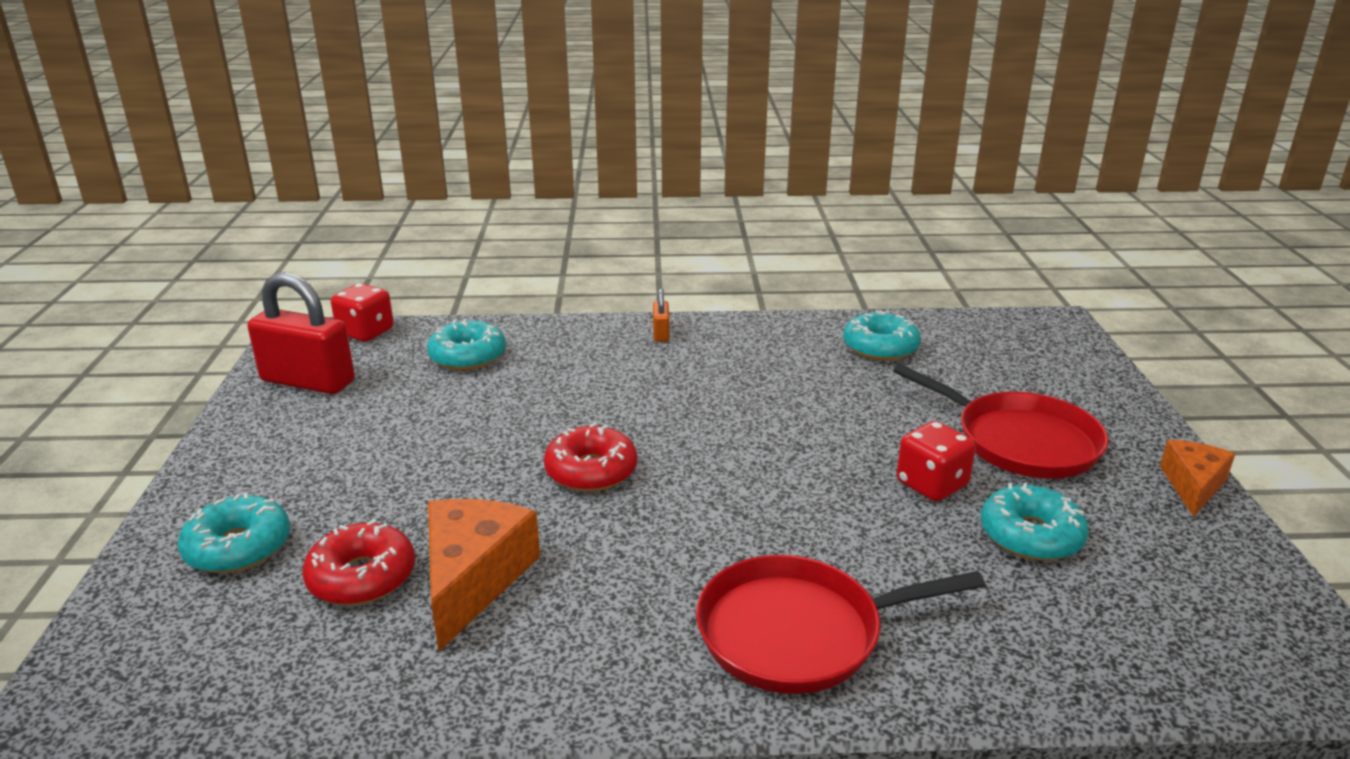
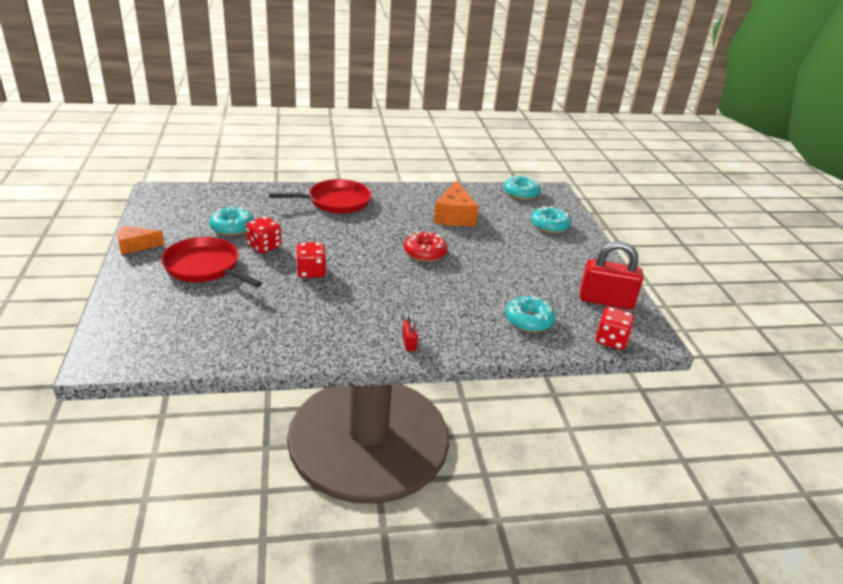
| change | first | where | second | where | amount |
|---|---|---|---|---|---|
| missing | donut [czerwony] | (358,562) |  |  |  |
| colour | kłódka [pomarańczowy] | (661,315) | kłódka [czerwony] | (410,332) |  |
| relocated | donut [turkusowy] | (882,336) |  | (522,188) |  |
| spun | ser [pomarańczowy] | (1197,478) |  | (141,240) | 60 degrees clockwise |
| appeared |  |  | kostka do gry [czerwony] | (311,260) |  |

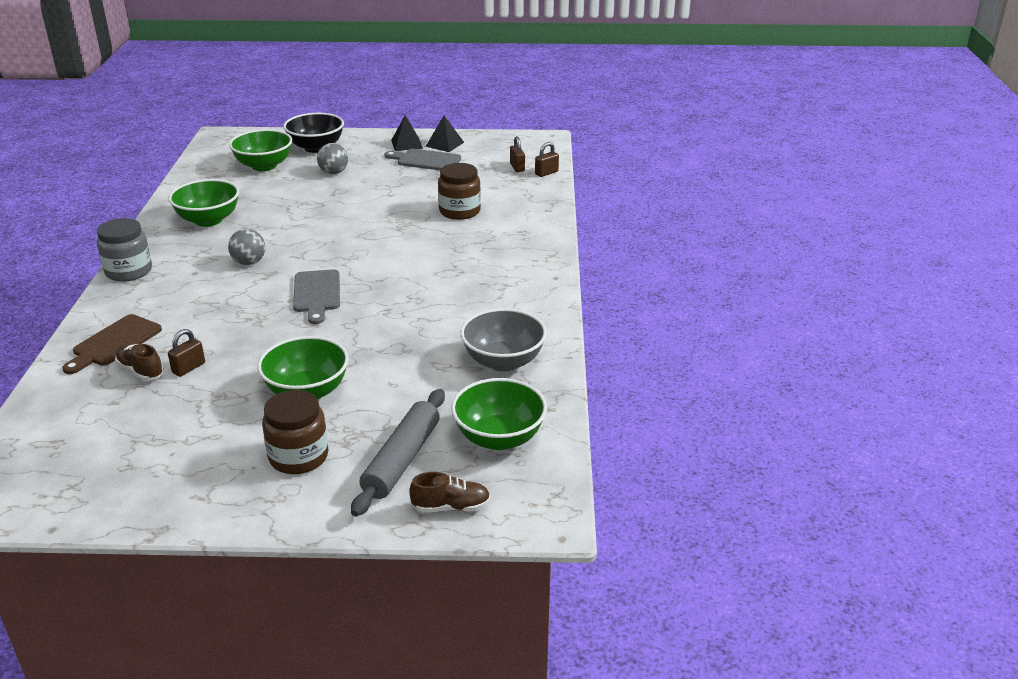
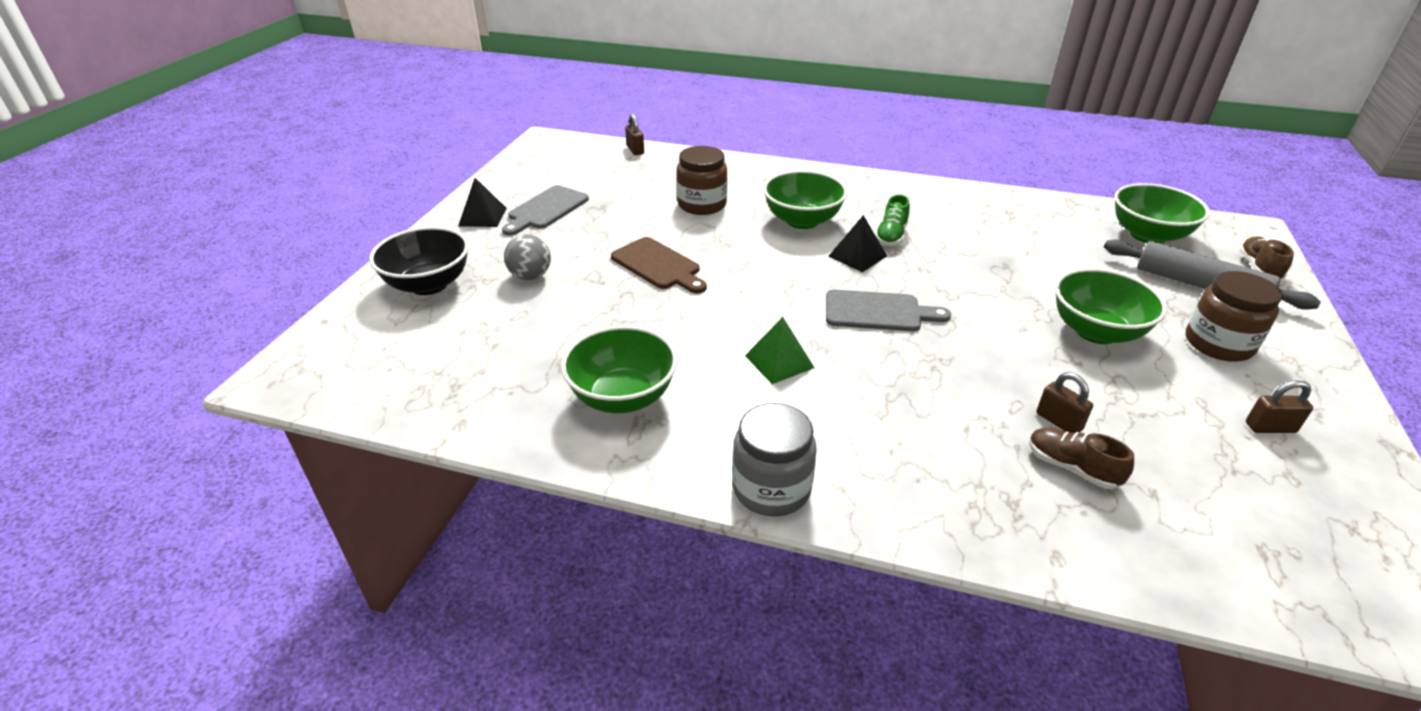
| change | first | where | second | where | amount |
|---|---|---|---|---|---|
| relocated | deska do krojenia [brązowy] | (112,344) |  | (659,265) |  |
| spun | but [brązowy] | (139,362) |  | (1081,458) | 75 degrees clockwise |
| exchanged | piłka [szary] | (246,247) | piramida [zielony] | (780,350) |  |
| relocated | miska [zielony] | (260,150) |  | (805,199) |  |
| relocated | piramida [czarny] | (445,134) |  | (857,243) |  |
| missing | miska [szary] | (503,340) |  |  |  |
| relocated | kłódka [brązowy] | (517,154) |  | (1279,406) |  |
| appeared |  |  | but [zielony] | (892,220) |  |

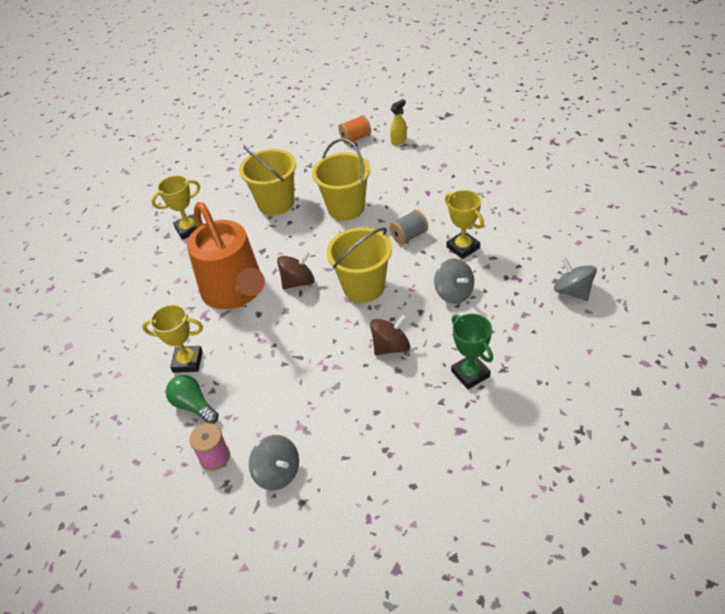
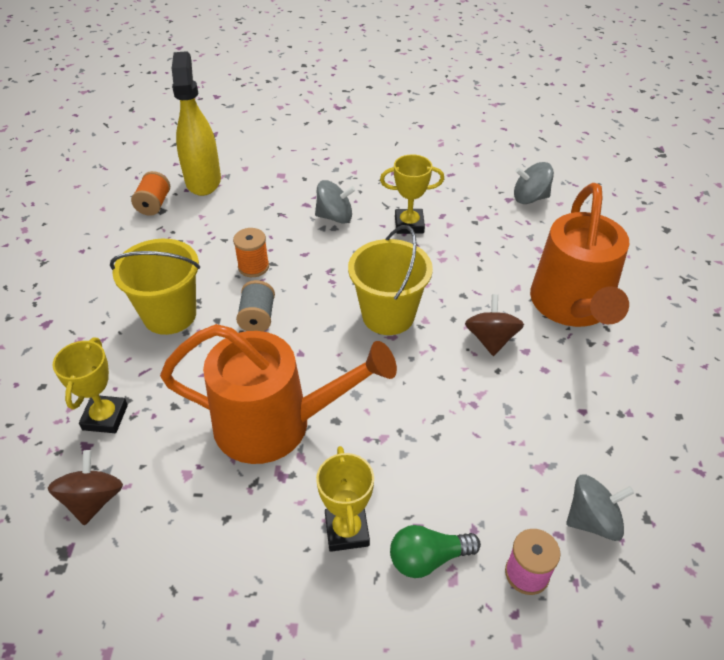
| change | first | where | second | where | amount |
|---|---|---|---|---|---|
| spun | puchar [żółty] | (172,338) |  | (345,499) | 45 degrees counterclockwise |
| relocated | bączek [brązowy] | (296,270) |  | (85,487) |  |
| exchanged | wiadro [żółty] | (341,179) | szpulka [pomarańczowy] | (251,252) |  |
| relocated | szpulka [szary] | (408,227) |  | (255,305) |  |
| size | spryskiwacz [żółty] | (398,122) |  | (196,123) | x2.28 |
| relocated | bączek [szary] | (454,281) |  | (335,202) |  |
| exchanged | puchar [zielony] | (472,351) | konewka [pomarańczowy] | (579,255) |  |

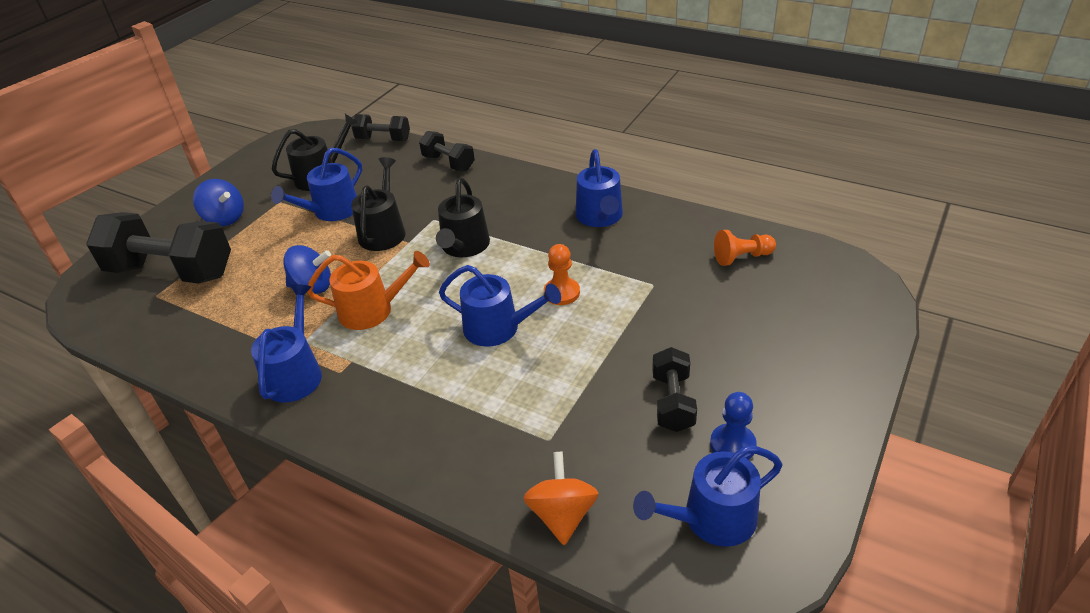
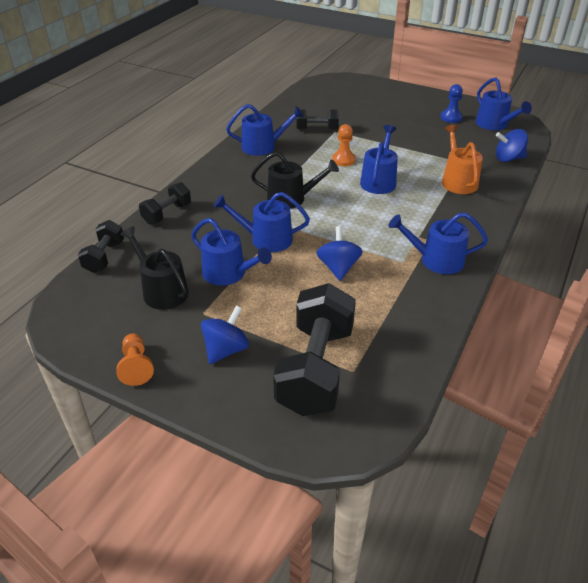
| change | first | where | second | where | amount |
|---|---|---|---|---|---|
| relocated | konewka [pomarańczowy] | (368,290) |  | (462,159) |  |
| colour | konewka [czarny] | (378,204) | konewka [niebieski] | (262,222) |  |
| colour | bączek [pomarańczowy] | (561,498) | bączek [niebieski] | (512,145) |  |
| relocated | hantel [czarny] | (674,389) |  | (318,120) |  |
| relocated | pionek [pomarańczowy] | (745,248) |  | (135,360) |  |

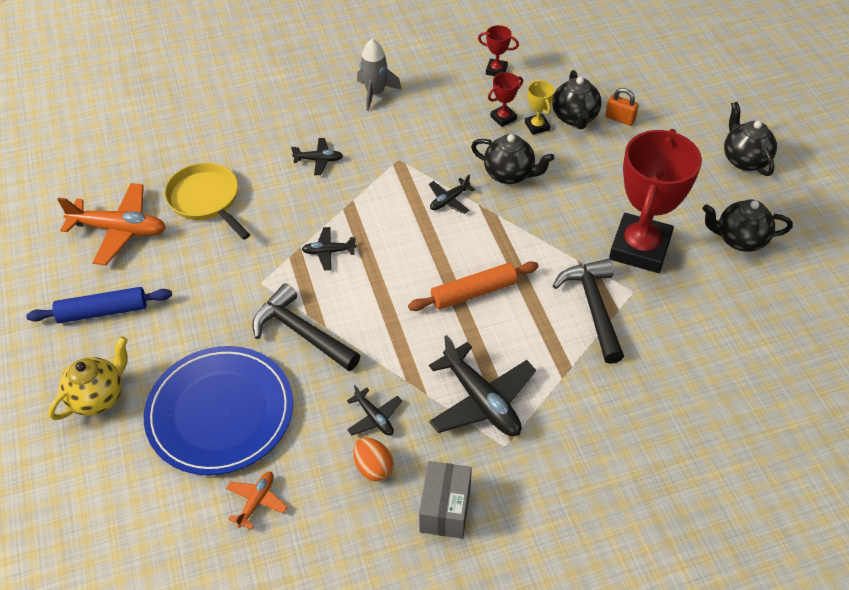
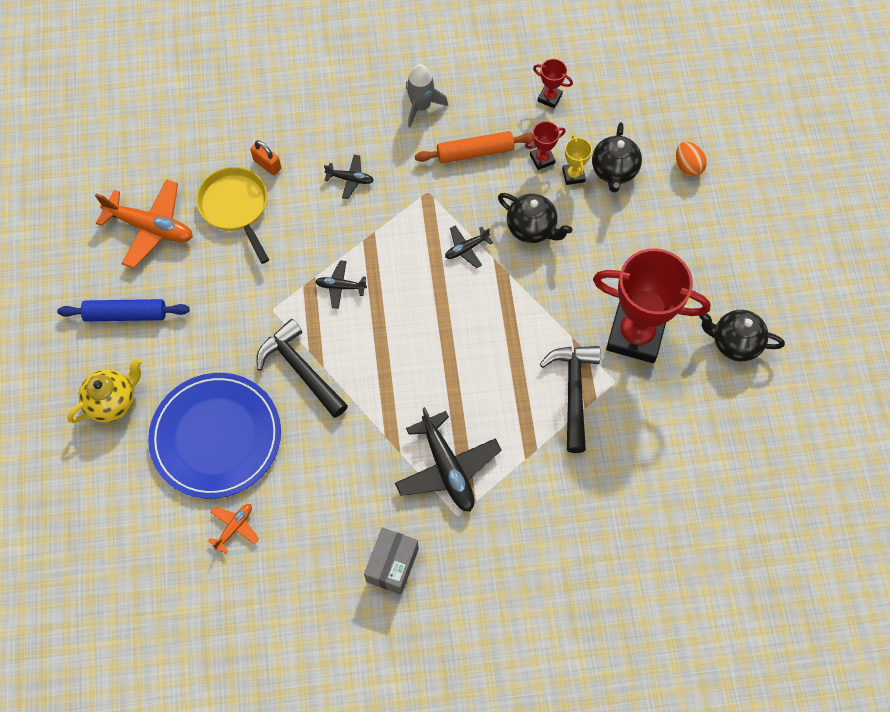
| change | first | where | second | where | amount |
|---|---|---|---|---|---|
| missing | samolot [czarny] | (374,410) |  |  |  |
| relocated | jajko [pomarańczowy] | (373,459) |  | (691,159) |  |
| relocated | wałek do ciasta [pomarańczowy] | (473,286) |  | (474,147) |  |
| relocated | kłódka [pomarańczowy] | (622,107) |  | (265,157) |  |
| spun | puchar [czerwony] | (655,201) |  | (652,305) | 75 degrees clockwise |
| missing | imbryk [czarny] | (750,139) |  |  |  |

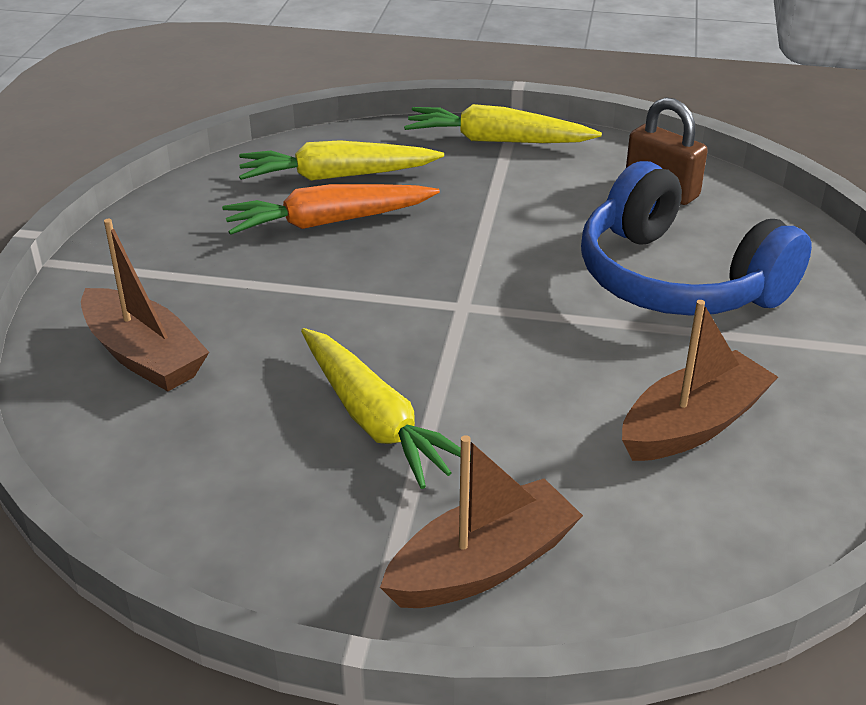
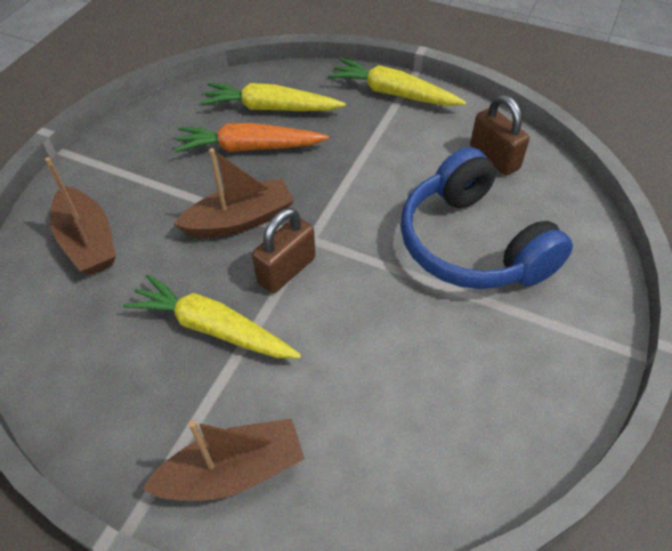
| change | first | where | second | where | amount |
|---|---|---|---|---|---|
| spun | marchewka [żółty] | (381,408) |  | (212,316) | 135 degrees clockwise |
| relocated | łódka [brązowy] | (700,380) |  | (234,193) |  |
| appeared |  |  | kłódka [brązowy] | (283,250) |  |

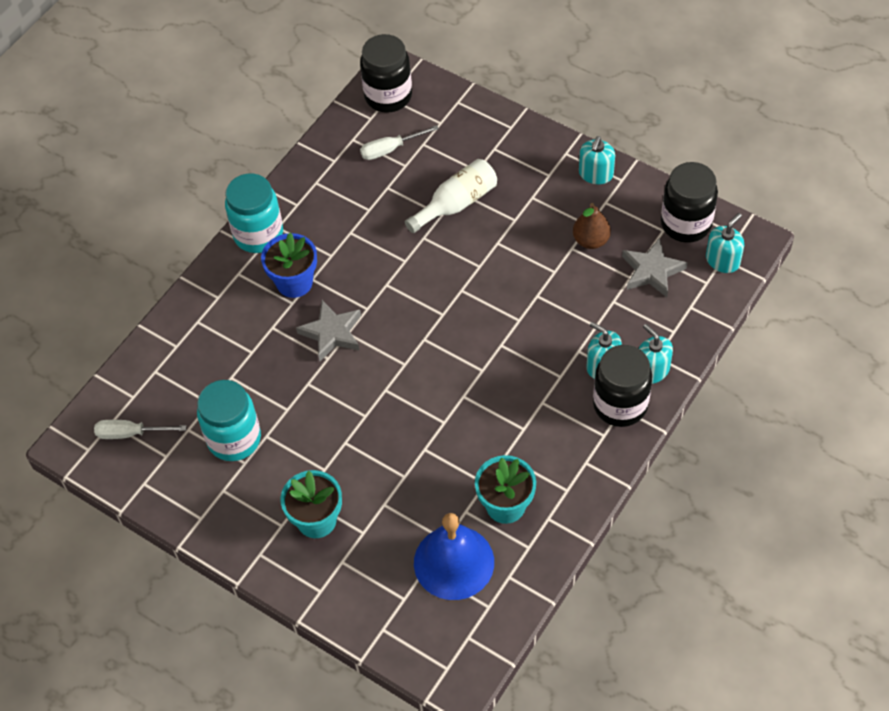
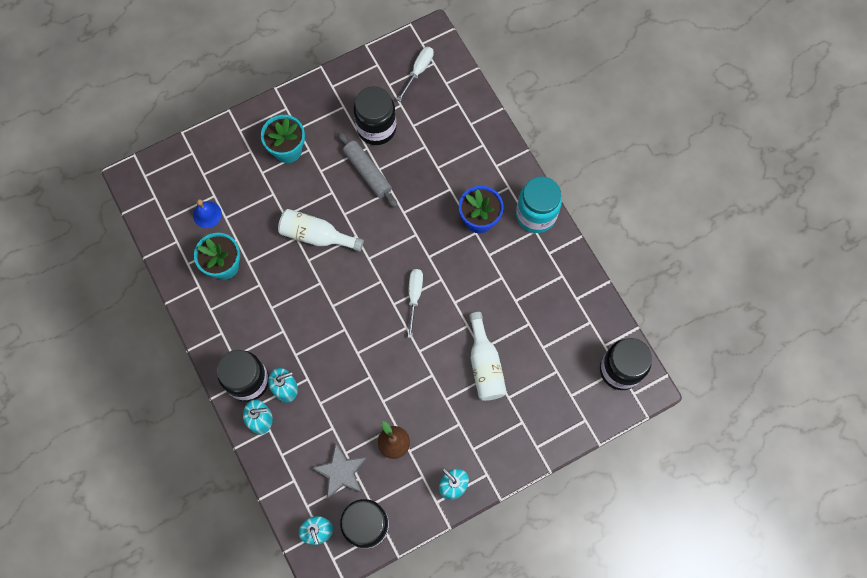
| change | first | where | second | where | amount |
|---|---|---|---|---|---|
| colour | słoik [turkusowy] | (229,420) | słoik [czarny] | (375,115) |  |
| missing | gwiazda [szary] | (328,330) |  |  |  |
| relocated | śrubokręt [biały] | (399,142) |  | (415,303) |  |
| size | dzwonek [niebieski] | (454,556) |  | (207,213) | x0.50 |
| appeared |  |  | butelka [biały] | (321,230) |  |
| appeared |  |  | wałek do ciasta [szary] | (367,170) |  |

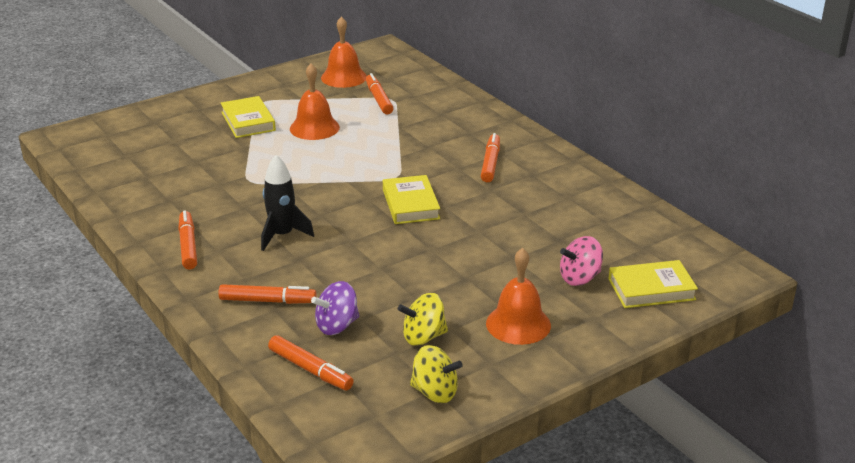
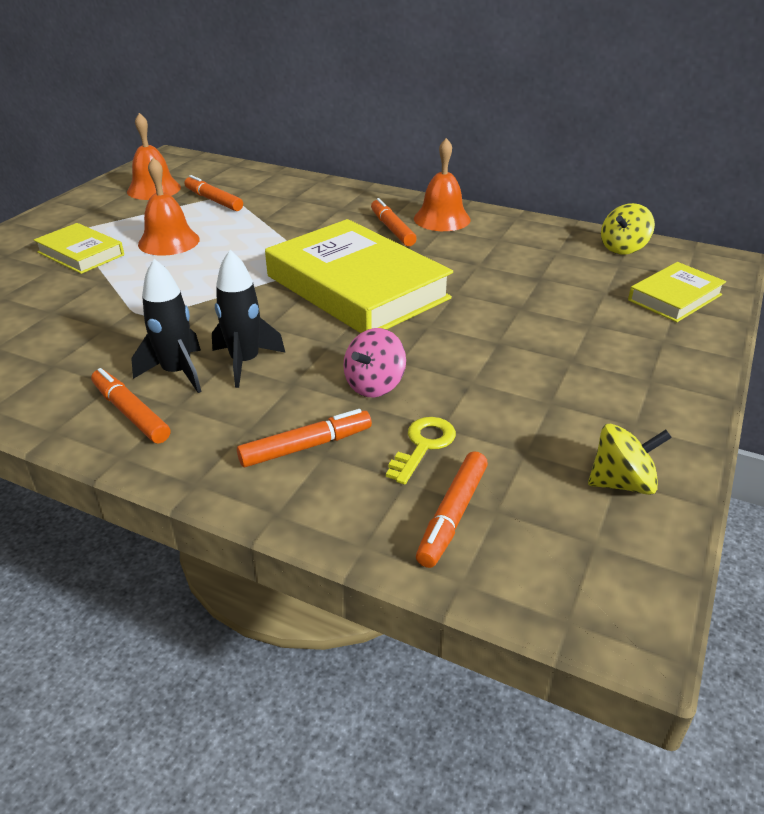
| change | first | where | second | where | amount |
|---|---|---|---|---|---|
| spun | flamaster [pomarańczowy] | (311,362) |  | (452,509) | 105 degrees clockwise |
| exchanged | bączek [fioletowy] | (335,308) | klucz [żółty] | (421,451) |  |
| size | książka [żółty] | (411,199) |  | (359,276) | x1.99 |
| relocated | bączek [żółty] | (423,319) |  | (628,228) |  |
| relocated | dzwonek [pomarańczowy] | (518,296) |  | (442,184) |  |
| relocated | bączek [różowy] | (581,261) |  | (374,362) |  |
| appeared |  |  | rakieta [czarny] | (166,326) |  |

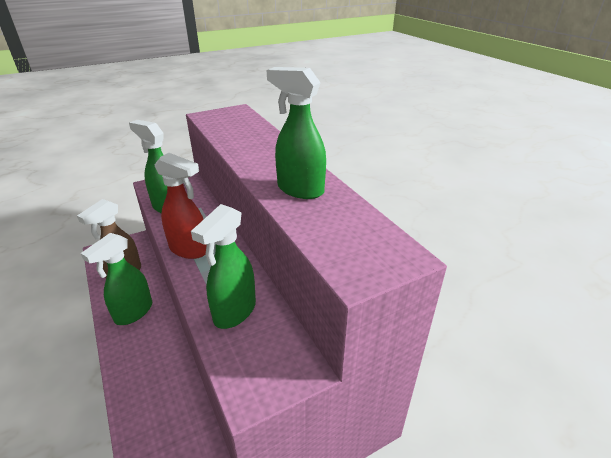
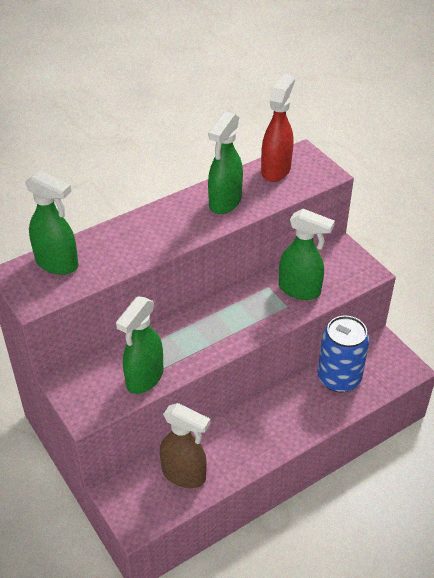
| change | first | where | second | where | amount |
|---|---|---|---|---|---|
| relocated | spryskiwacz [zielony] | (116,279) |  | (52,222) |  |
| relocated | spryskiwacz [czerwony] | (180,206) |  | (278,128) |  |
| appeared |  |  | puszka [niebieski] | (344,354) |  |

